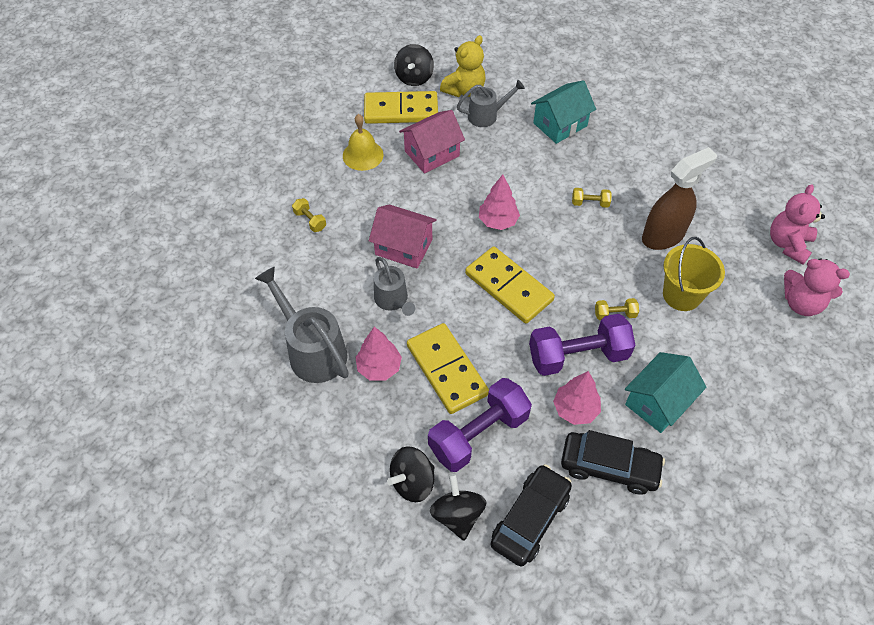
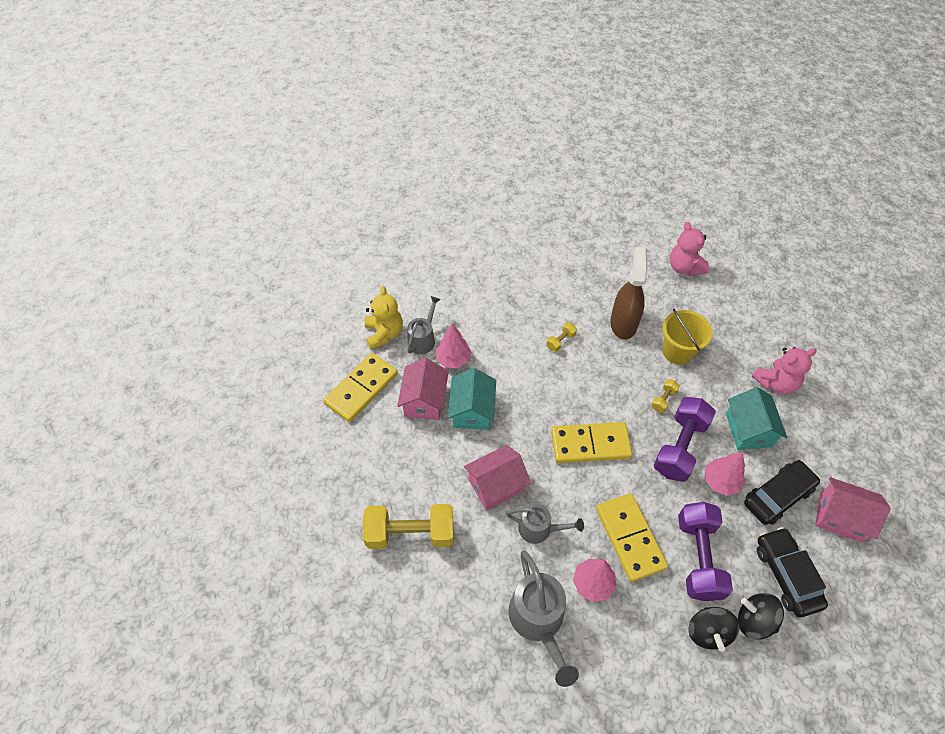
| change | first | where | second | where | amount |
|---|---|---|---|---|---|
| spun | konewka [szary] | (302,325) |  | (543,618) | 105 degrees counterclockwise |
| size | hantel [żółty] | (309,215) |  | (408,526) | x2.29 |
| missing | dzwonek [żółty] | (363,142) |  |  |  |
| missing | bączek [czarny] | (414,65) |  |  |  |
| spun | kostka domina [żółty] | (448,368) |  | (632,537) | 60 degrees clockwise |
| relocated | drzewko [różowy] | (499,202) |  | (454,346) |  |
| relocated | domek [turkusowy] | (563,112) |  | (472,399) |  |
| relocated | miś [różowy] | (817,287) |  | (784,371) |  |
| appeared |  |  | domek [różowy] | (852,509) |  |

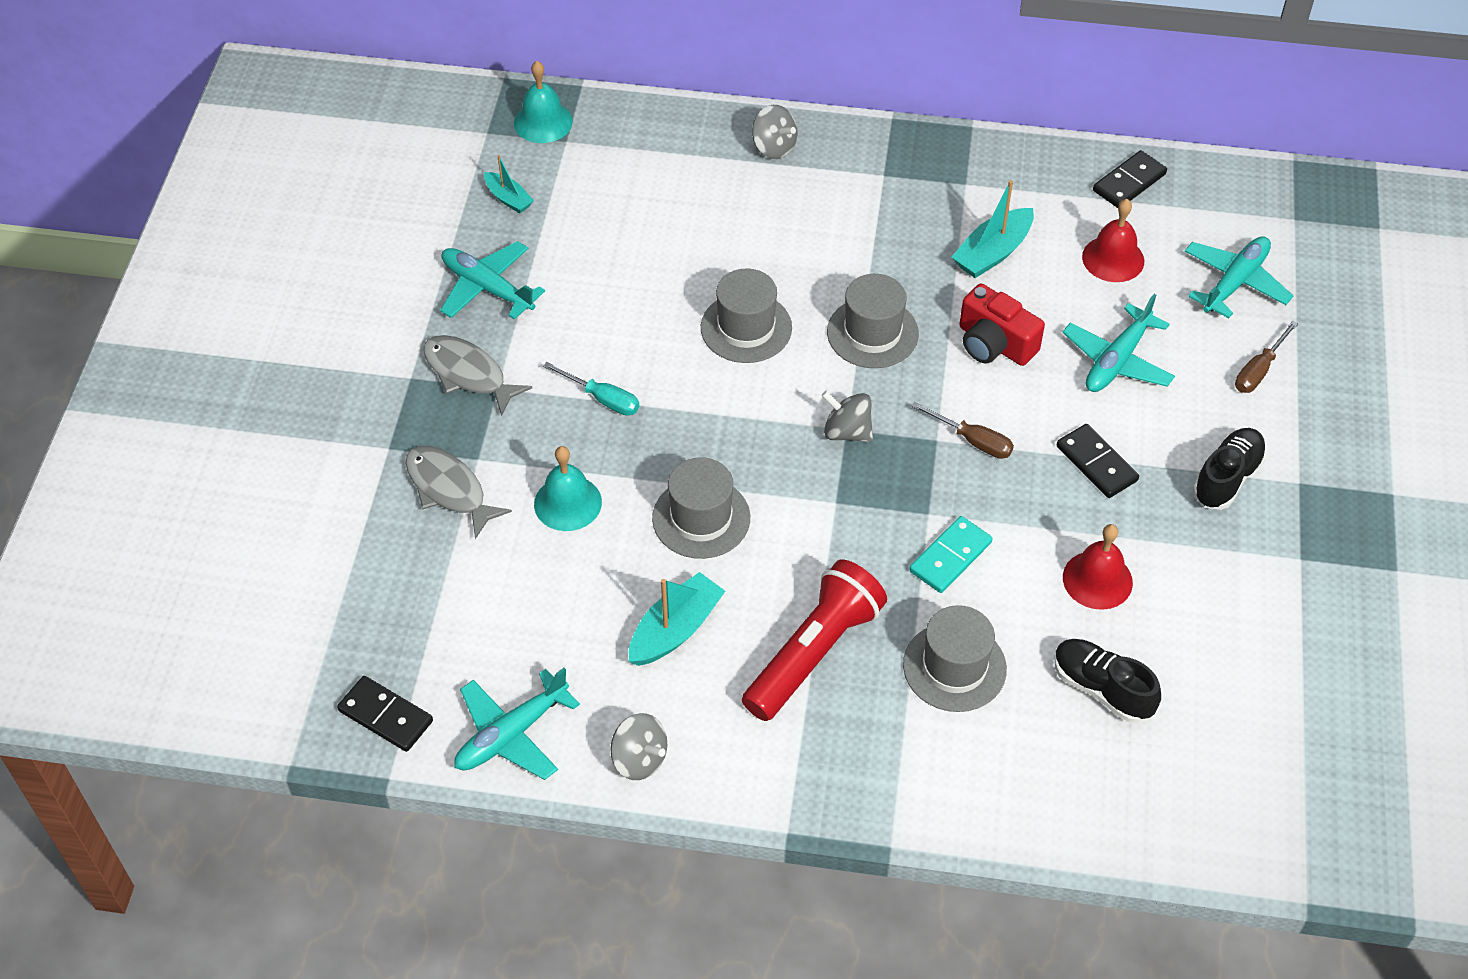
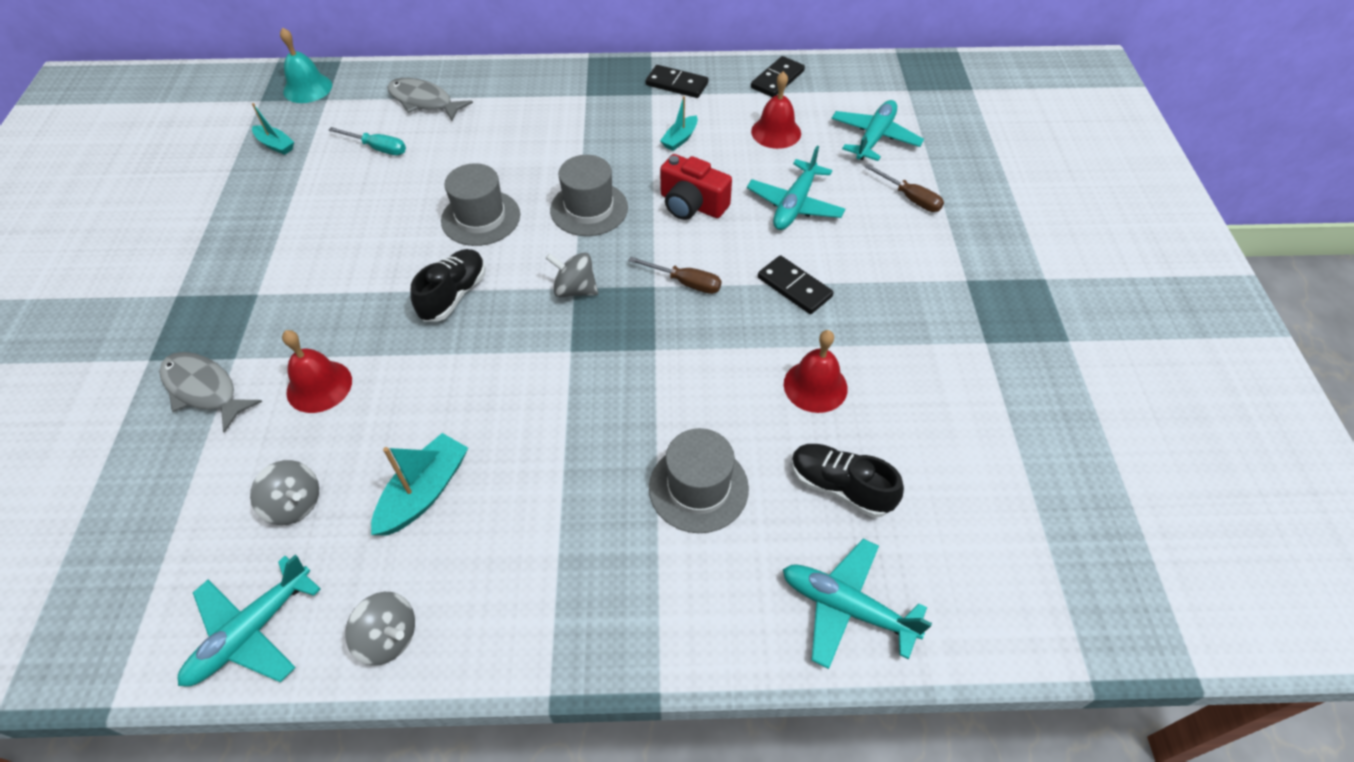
| change | first | where | second | where | amount |
|---|---|---|---|---|---|
| relocated | kostka domina [czarny] | (385,714) |  | (677,81) |  |
| relocated | ryba [szary] | (478,375) |  | (430,99) |  |
| relocated | samolot [turkusowy] | (492,280) |  | (857,604) |  |
| colour | dzwonek [turkusowy] | (568,488) | dzwonek [czerwony] | (317,371) |  |
| relocated | śrubokręt [turkusowy] | (591,389) |  | (367,141) |  |
| missing | kapelusz [szary] | (701,508) |  |  |  |
| missing | latarka [czerwony] | (814,640) |  |  |  |
| relocated | bączek [szary] | (774,132) |  | (284,492) |  |
| missing | kostka domina [turkusowy] | (950,554) |  |  |  |
| size | łódka [turkusowy] | (992,229) |  | (679,123) | x0.61 |
| relocated | but [czarny] | (1230,469) |  | (448,285) |  |
| spun | śrubokręt [brązowy] | (1266,357) |  | (904,188) | 75 degrees counterclockwise |

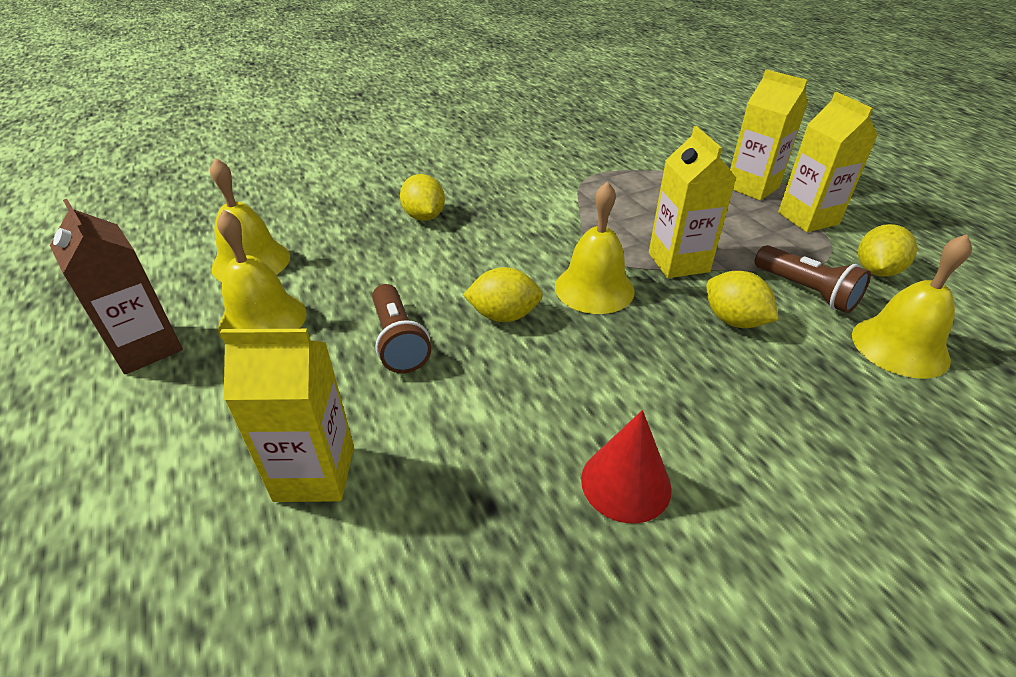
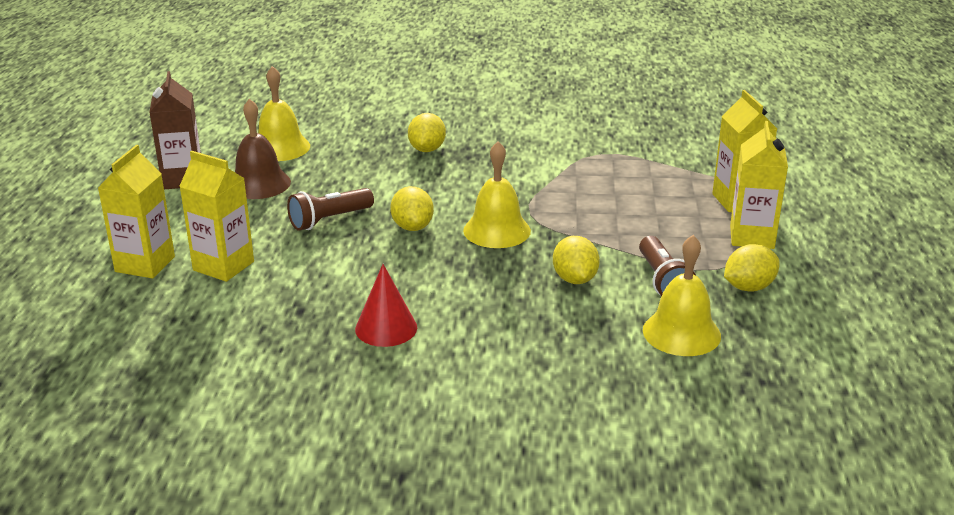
| change | first | where | second | where | amount |
|---|---|---|---|---|---|
| colour | dzwonek [żółty] | (261,274) | dzwonek [brązowy] | (263,149) |  |
| spun | latarka [brązowy] | (401,328) |  | (330,209) | 45 degrees clockwise |
| spun | cytryna [żółty] | (503,294) |  | (412,208) | 45 degrees clockwise |
| relocated | karton mleka [żółty] | (692,202) |  | (136,211) |  |

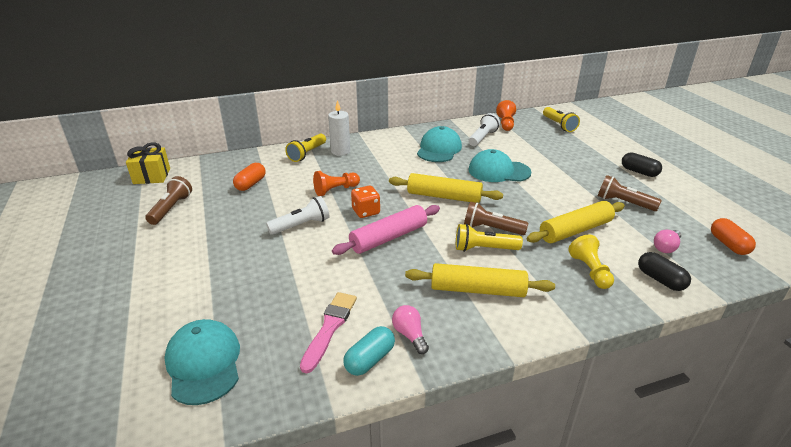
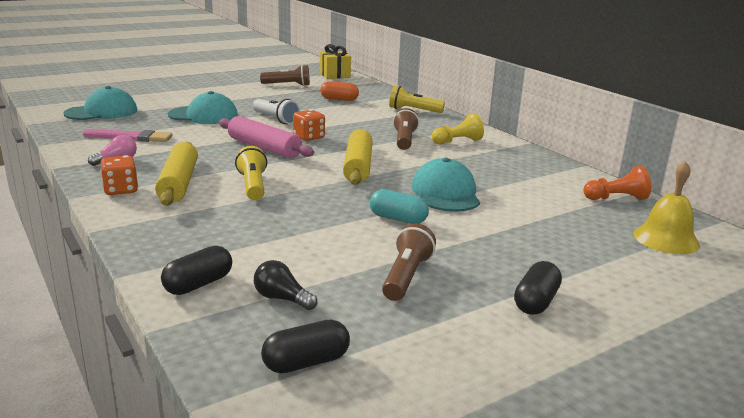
| change | first | where | second | where | amount |
|---|---|---|---|---|---|
| missing | pionek [pomarańczowy] | (336,183) |  |  |  |
| missing | świeca [biały] | (339,128) |  |  |  |
| relocated | kapsułka [turkusowy] | (369,351) |  | (399,206) |  |
| relocated | czapka [turkusowy] | (439,144) |  | (203,107) |  |
| relocated | latarka [brązowy] | (496,218) |  | (406,129) |  |
| missing | latarka [biały] | (484,129) |  |  |  |
| missing | wałek do ciasta [żółty] | (576,222) |  |  |  |
| exchanged | latarka [żółty] | (561,119) | dzwonek [żółty] | (666,207) |  |
| relocated | pionek [żółty] | (591,261) |  | (458,128) |  |
| colour | żarówka [różowy] | (667,241) | żarówka [czarny] | (285,285) |  |
| colour | kapsułka [pomarańczowy] | (733,236) | kapsułka [czarny] | (305,347) |  |
| appeared |  |  | kostka do gry [pomarańczowy] | (119,175) |  |

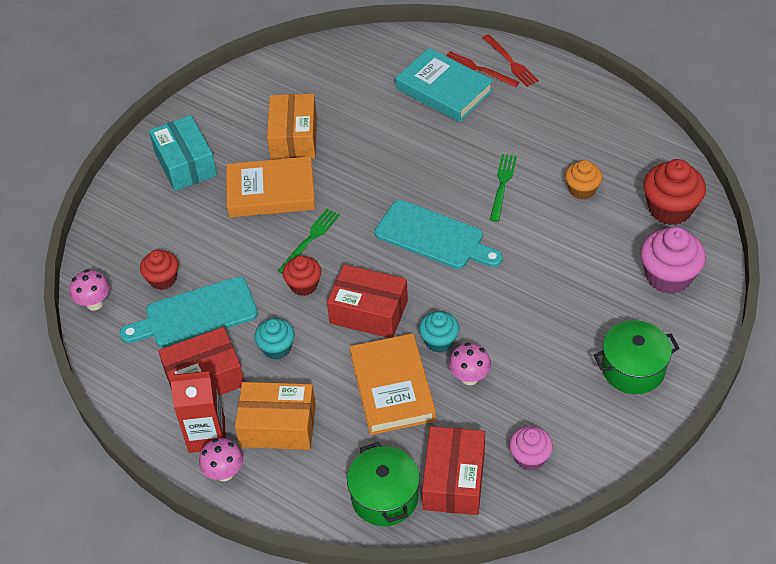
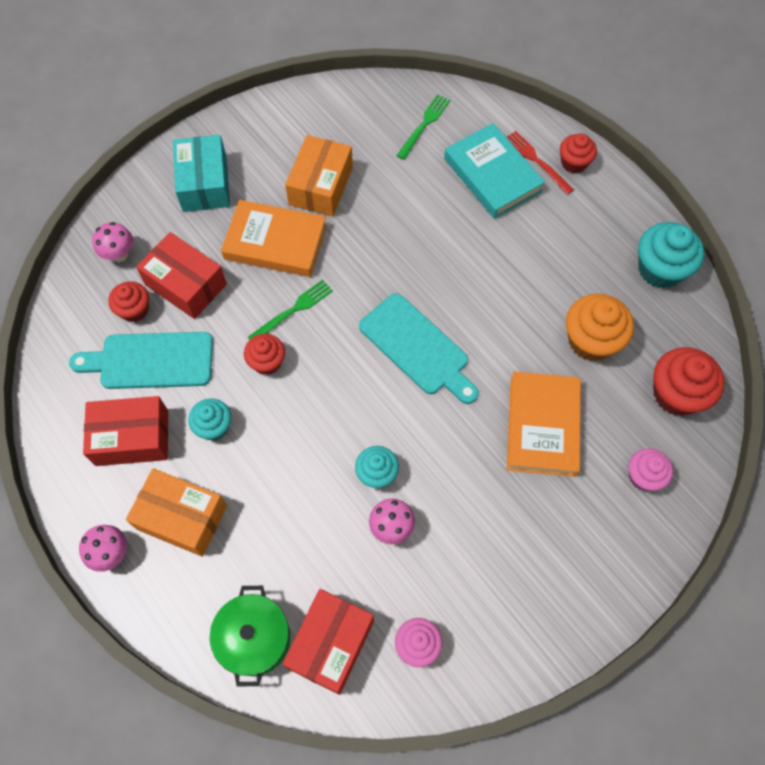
| change | first | where | second | where | amount |
|---|---|---|---|---|---|
| relocated | grzyb [różowy] | (90,290) |  | (112,242) |  |
| missing | karton mleka [czerwony] | (197,411) |  |  |  |
| relocated | pudełko [czerwony] | (367,301) |  | (181,275) |  |
| relocated | książka [pomarańczowy] | (393,384) |  | (544,424) |  |
| exchanged | widelec [czerwony] | (510,60) | muffinka [czerwony] | (578,153) |  |
| relocated | widelec [zielony] | (503,188) |  | (423,127) |  |
| size | muffinka [pomarańczowy] | (583,180) |  | (600,327) | x1.63 |
| missing | garnek [zielony] | (637,357) |  |  |  |
| size | muffinka [różowy] | (673,260) |  | (651,469) | x0.62 |
| appeared |  |  | muffinka [turkusowy] | (671,255) |  |

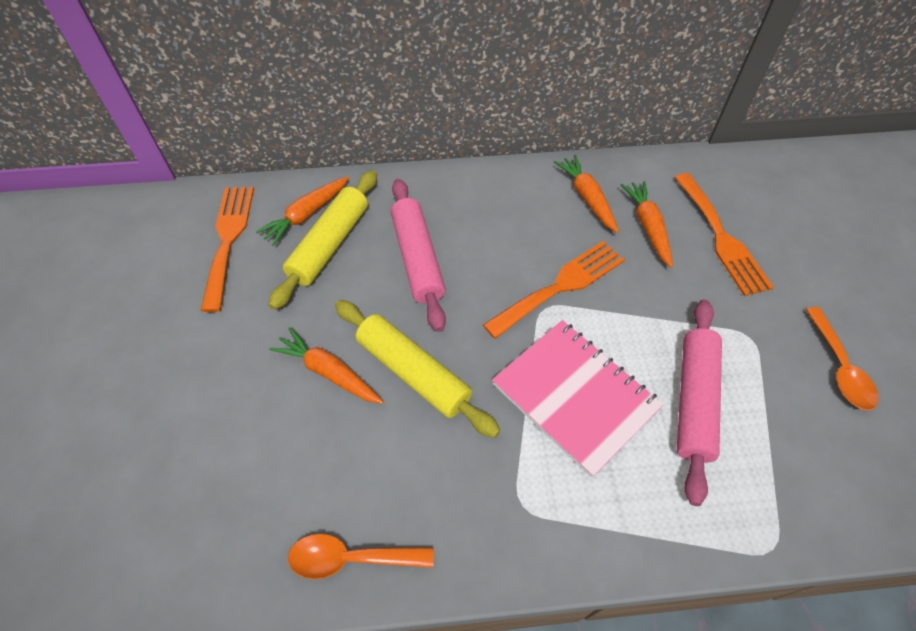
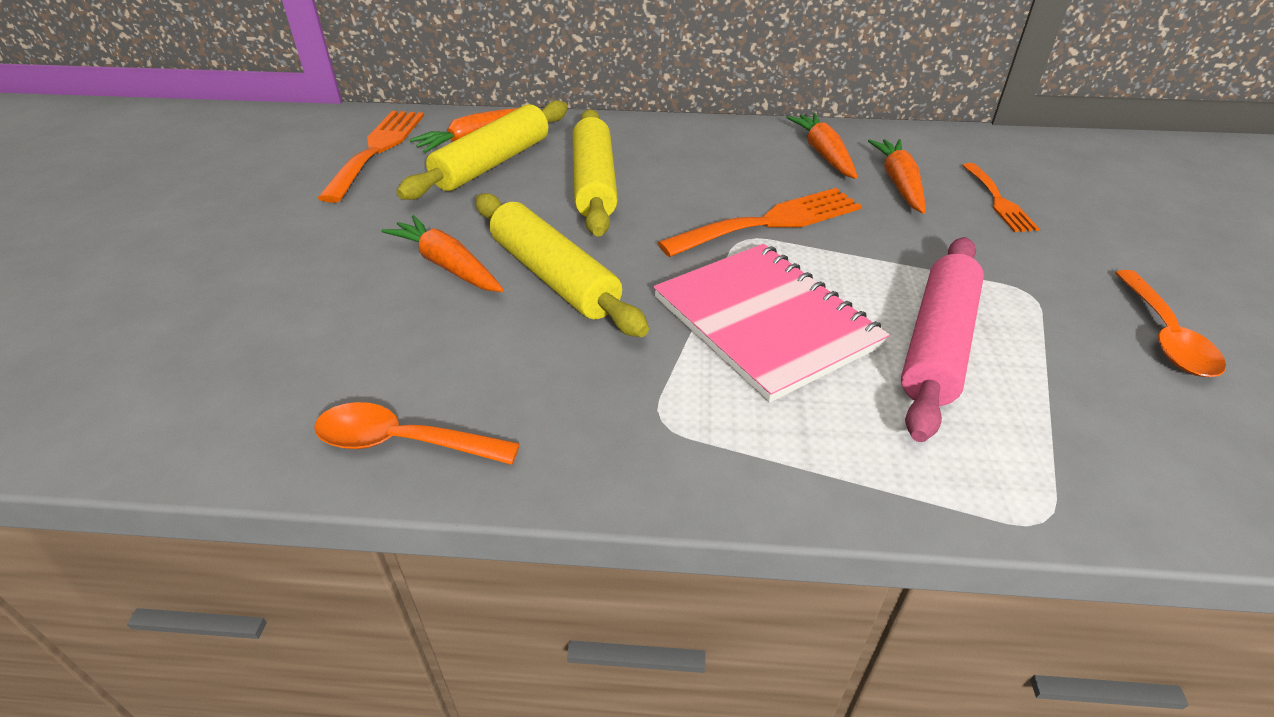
| change | first | where | second | where | amount |
|---|---|---|---|---|---|
| colour | wałek do ciasta [różowy] | (418,255) | wałek do ciasta [żółty] | (595,173) |  |
| size | widelec [pomarańczowy] | (724,234) |  | (1000,197) | x0.61 |

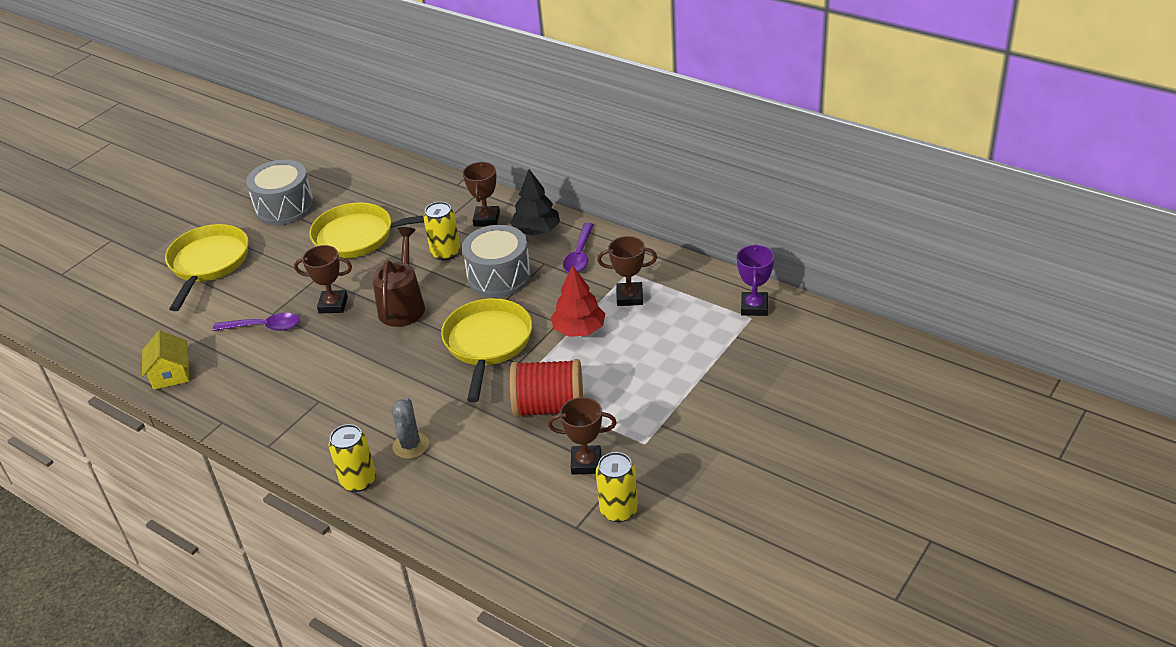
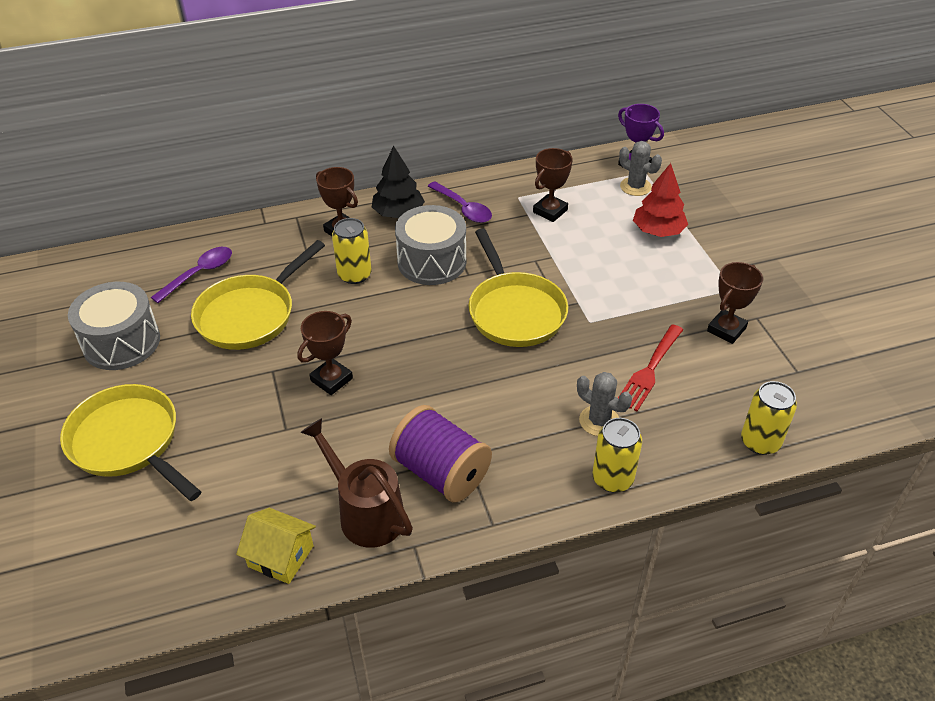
| change | first | where | second | where | amount |
|---|---|---|---|---|---|
| relocated | łyżka [fioletowy] | (256,322) |  | (191,275) |  |
| relocated | konewka [brązowy] | (398,277) |  | (356,483) |  |
| spun | patelnia [żółty] | (486,350) |  | (518,288) | 150 degrees counterclockwise |
| missing | szpulka [czerwony] | (546,388) |  |  |  |
| relocated | drzewko [czerwony] | (578,301) |  | (660,200) |  |
| relocated | puszka [żółty] | (617,487) |  | (769,418) |  |
| appeared |  |  | szpulka [fioletowy] | (440,454) |  |
| appeared |  |  | widelec [czerwony] | (650,367) |  |
| appeared |  |  | kaktus [szary] | (640,168) |  |

